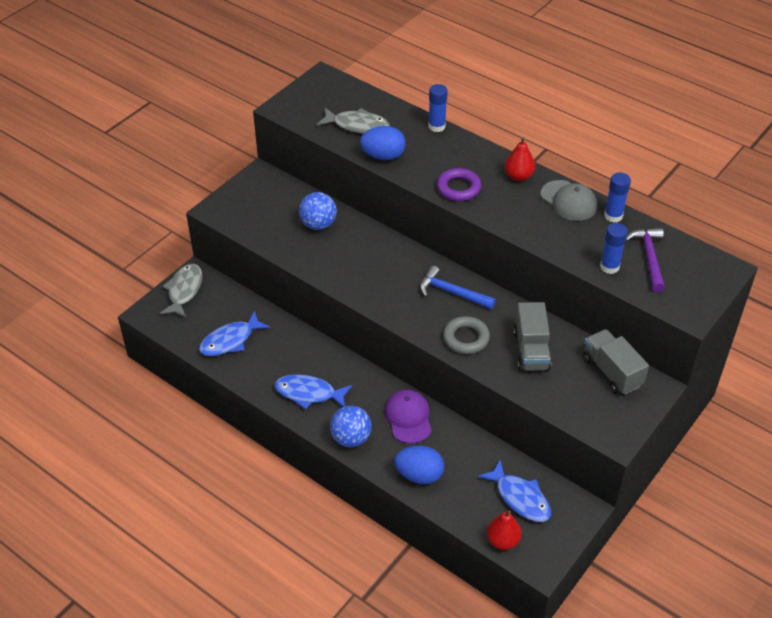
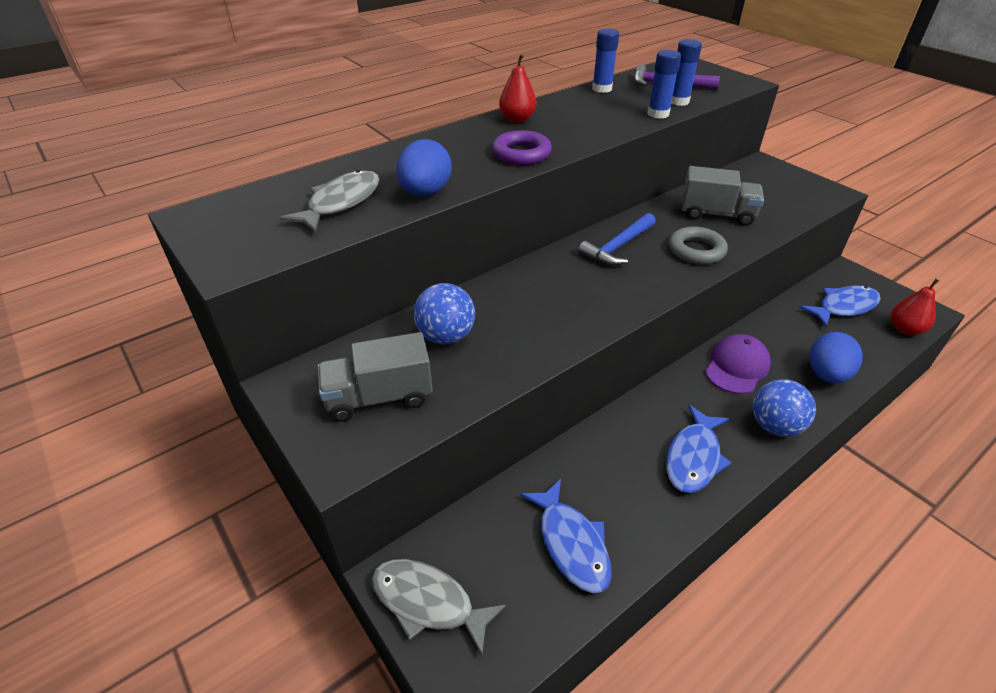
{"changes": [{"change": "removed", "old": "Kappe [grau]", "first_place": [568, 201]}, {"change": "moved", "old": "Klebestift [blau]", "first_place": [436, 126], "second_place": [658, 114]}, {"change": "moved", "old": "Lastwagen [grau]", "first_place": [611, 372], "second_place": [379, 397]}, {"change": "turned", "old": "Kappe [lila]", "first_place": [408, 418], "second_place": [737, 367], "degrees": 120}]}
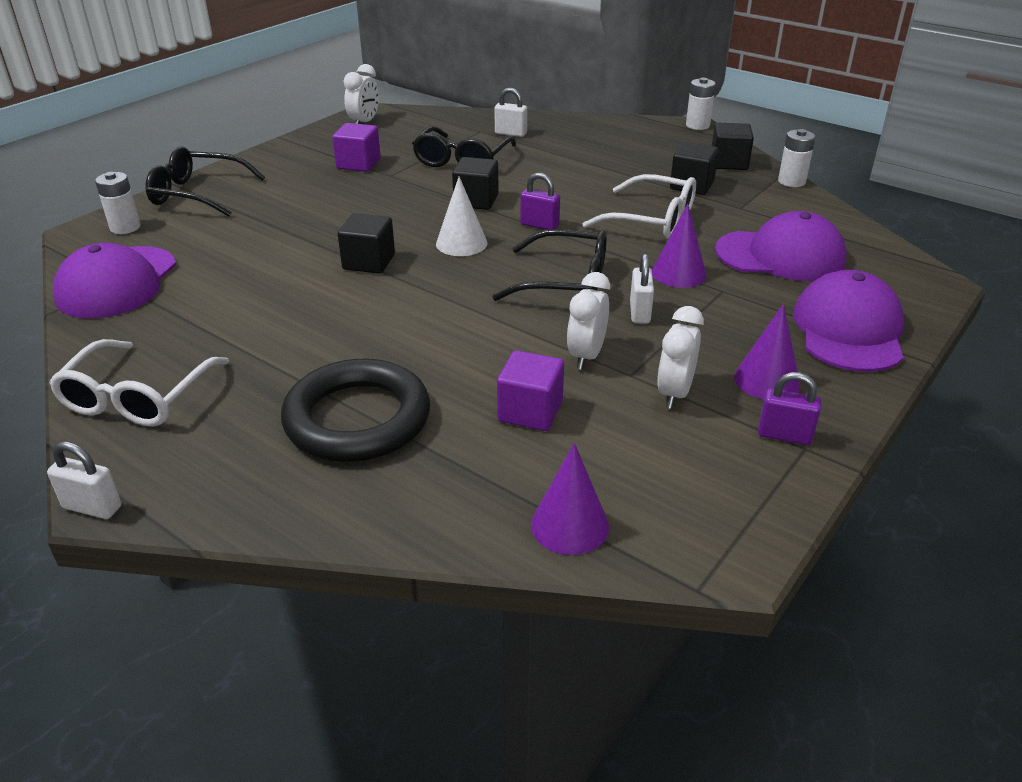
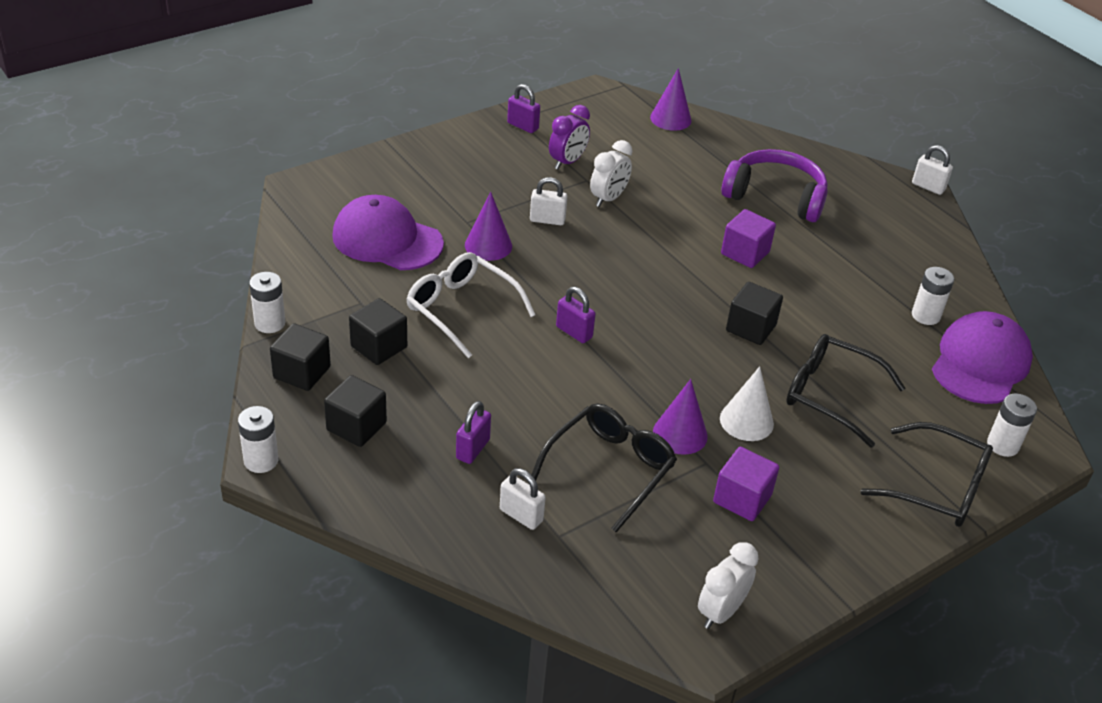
{"changes": [{"change": "removed", "old": "Brille [weiß]", "first_place": [137, 397]}, {"change": "removed", "old": "Kappe [lila]", "first_place": [848, 330]}, {"change": "added", "new": "Vorhängeschloss [lila]", "second_place": [473, 449]}, {"change": "added", "new": "Batterie [weiß]", "second_place": [925, 316]}, {"change": "moved", "old": "Kegel [weiß]", "first_place": [461, 243], "second_place": [746, 421]}, {"change": "moved", "old": "Kubus [schwarz]", "first_place": [476, 201], "second_place": [356, 426]}, {"change": "moved", "old": "Brille [schwarz]", "first_place": [565, 282], "second_place": [830, 395]}, {"change": "moved", "old": "Kubus [lila]", "first_place": [530, 411], "second_place": [745, 253]}, {"change": "moved", "old": "Kegel [lila]", "first_place": [767, 380], "second_place": [680, 434]}, {"change": "replaced", "old": "Ring [schwarz]", "new": "Kopfhörer [lila]", "first_place": [357, 419], "second_place": [775, 196]}, {"change": "recoloured", "old": "Wecker [weiß]", "new": "Wecker [lila]", "first_place": [674, 393], "second_place": [567, 162]}, {"change": "turned", "old": "Vorhängeschloss [weiß]", "first_place": [639, 312], "second_place": [547, 220], "degrees": 75}]}
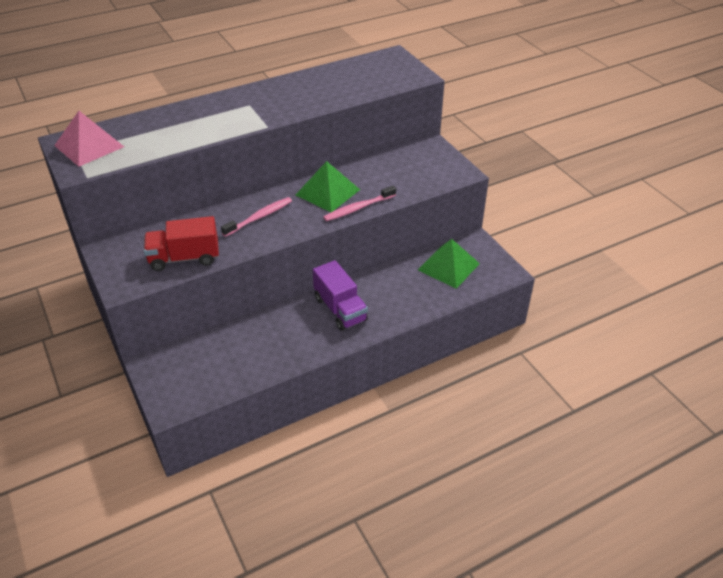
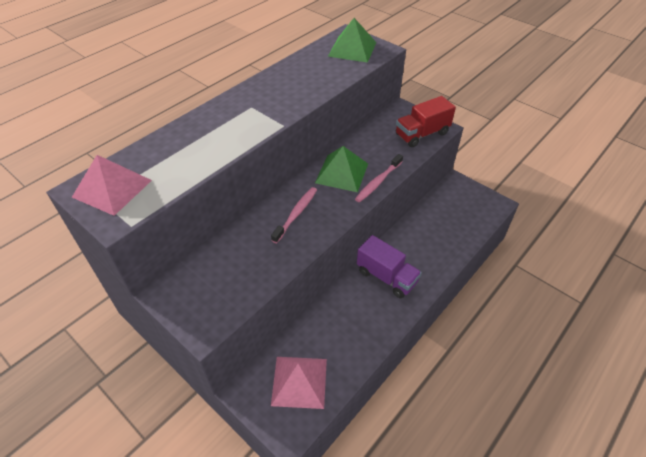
{"changes": [{"change": "added", "new": "Pyramide [rosa]", "second_place": [299, 381]}, {"change": "moved", "old": "Lastwagen [rot]", "first_place": [184, 258], "second_place": [422, 134]}, {"change": "moved", "old": "Pyramide [grün]", "first_place": [448, 266], "second_place": [352, 49]}]}
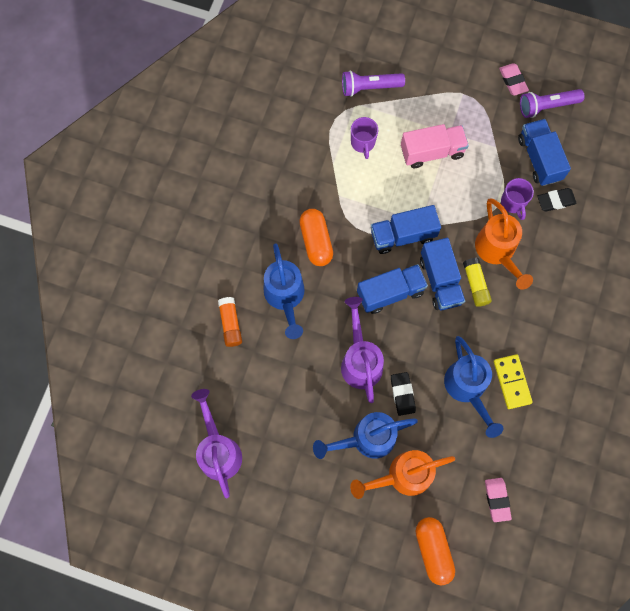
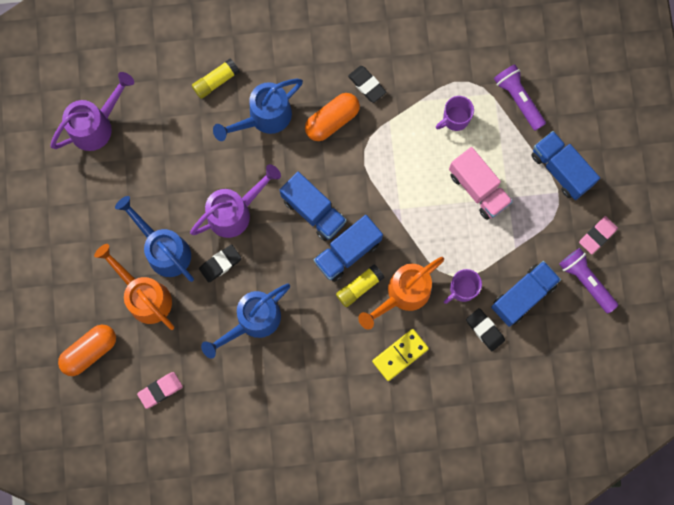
{"changes": [{"change": "added", "new": "Radiergummi [schwarz]", "second_place": [367, 85]}, {"change": "moved", "old": "Lastwagen [blau]", "first_place": [403, 235], "second_place": [561, 169]}, {"change": "moved", "old": "Dominostein [gelb]", "first_place": [511, 382], "second_place": [400, 355]}, {"change": "recoloured", "old": "Klebestift [orange]", "new": "Klebestift [gelb]", "first_place": [230, 324], "second_place": [216, 81]}]}
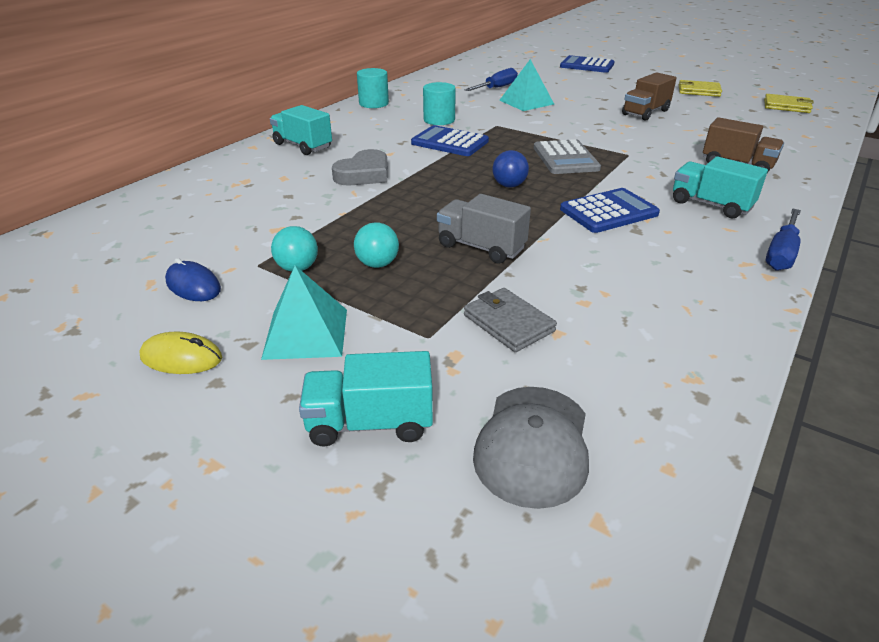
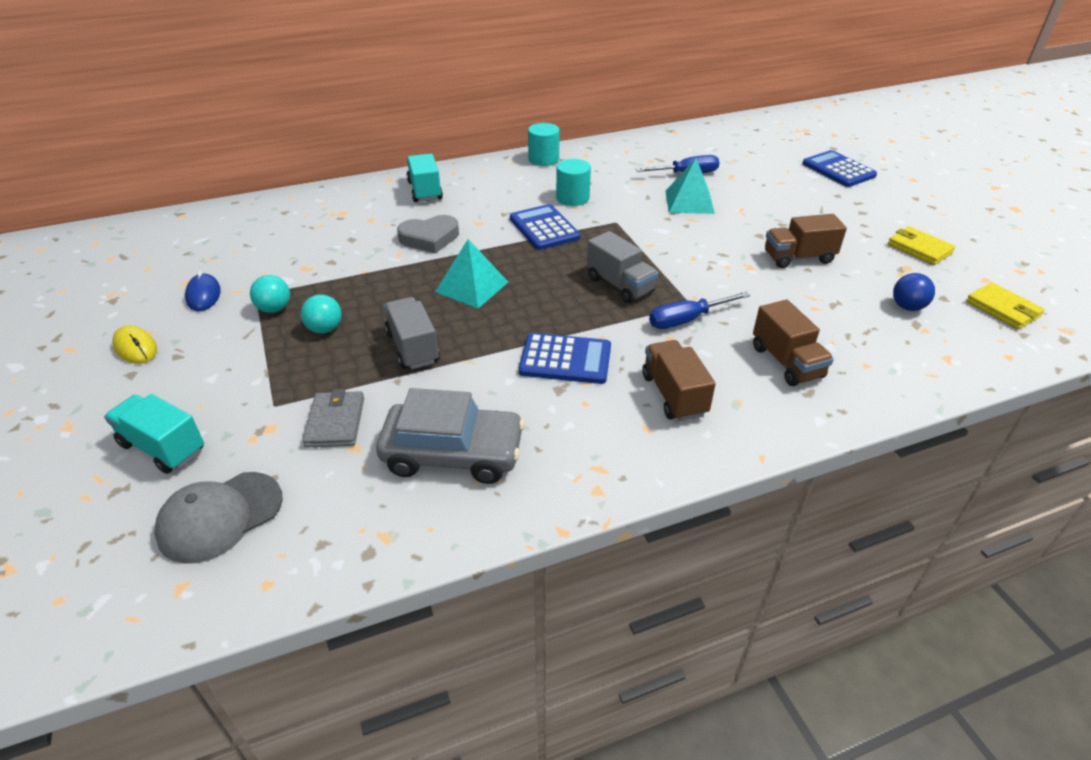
{"changes": [{"change": "added", "new": "Auto [grau]", "second_place": [453, 453]}, {"change": "moved", "old": "Pyramide [türkis]", "first_place": [306, 333], "second_place": [472, 287]}, {"change": "moved", "old": "Ball [blau]", "first_place": [509, 185], "second_place": [907, 307]}, {"change": "moved", "old": "Schraubenzieher [blau]", "first_place": [781, 253], "second_place": [687, 320]}, {"change": "replaced", "old": "Taschenrechner [grau]", "new": "Lastwagen [grau]", "first_place": [565, 158], "second_place": [620, 285]}, {"change": "recoloured", "old": "Lastwagen [türkis]", "new": "Lastwagen [braun]", "first_place": [710, 205], "second_place": [673, 395]}]}
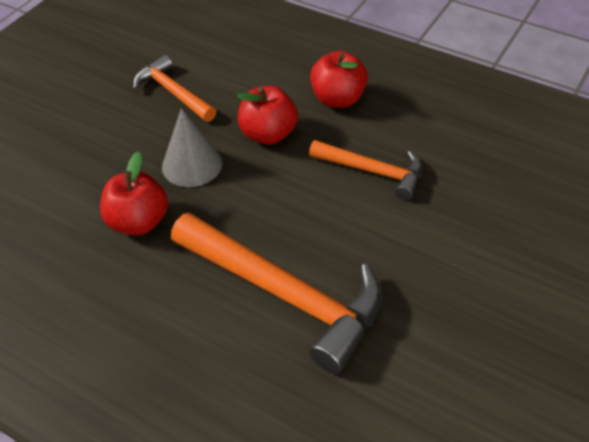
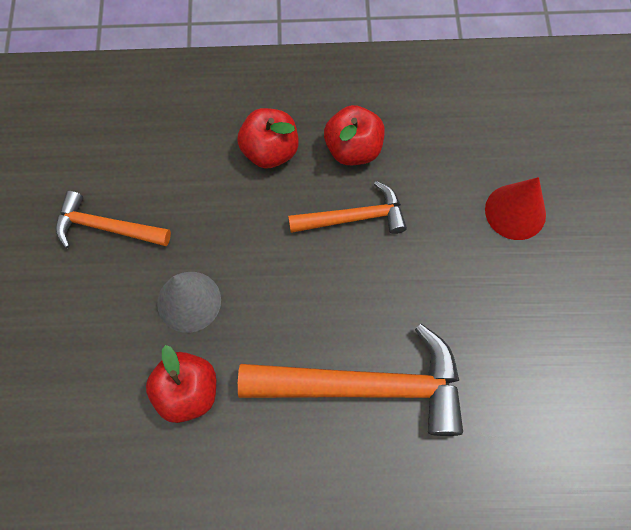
{"changes": [{"change": "added", "new": "Kegel [rot]", "second_place": [515, 212]}, {"change": "moved", "old": "Apfel [rot]", "first_place": [268, 134], "second_place": [353, 149]}]}
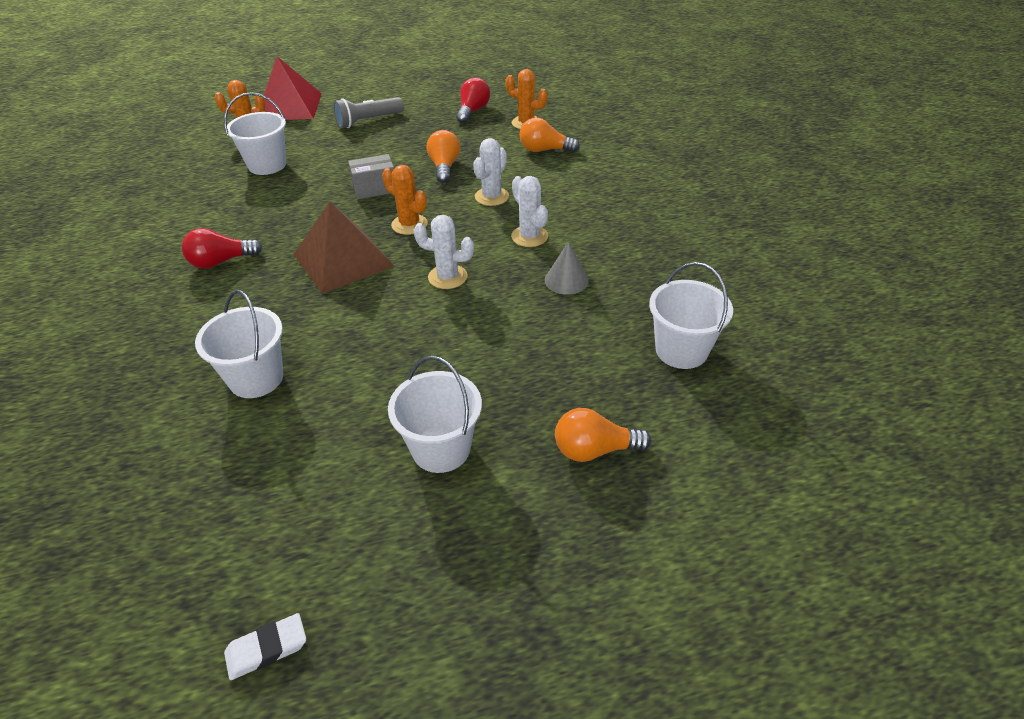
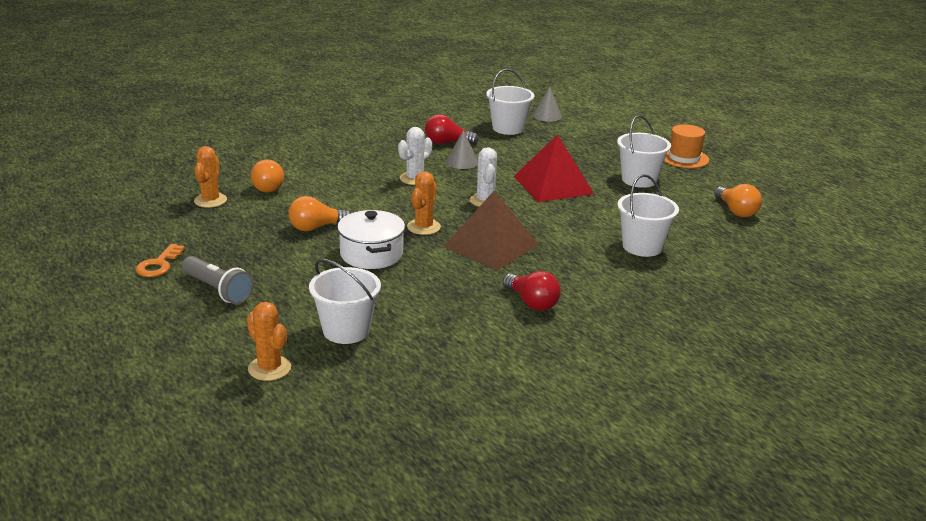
{"changes": [{"change": "removed", "old": "Radiergummi [weiß]", "first_place": [267, 648]}, {"change": "removed", "old": "Kaktus [weiß]", "first_place": [492, 197]}, {"change": "added", "new": "Schlüssel [orange]", "second_place": [159, 265]}, {"change": "added", "new": "Kegel [grau]", "second_place": [547, 116]}, {"change": "added", "new": "Hut [orange]", "second_place": [684, 158]}, {"change": "moved", "old": "Pyramide [rot]", "first_place": [289, 106], "second_place": [553, 185]}, {"change": "moved", "old": "Glühbirne [rot]", "first_place": [473, 111], "second_place": [447, 142]}, {"change": "moved", "old": "Glühbirne [orange]", "first_place": [594, 450], "second_place": [736, 211]}, {"change": "replaced", "old": "Schachtel [grau]", "new": "Kochtopf [weiß]", "first_place": [375, 189], "second_place": [371, 254]}]}
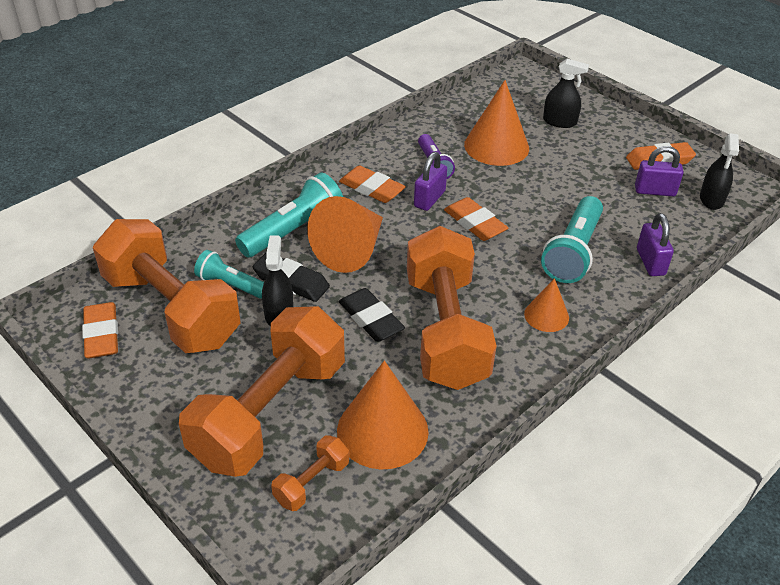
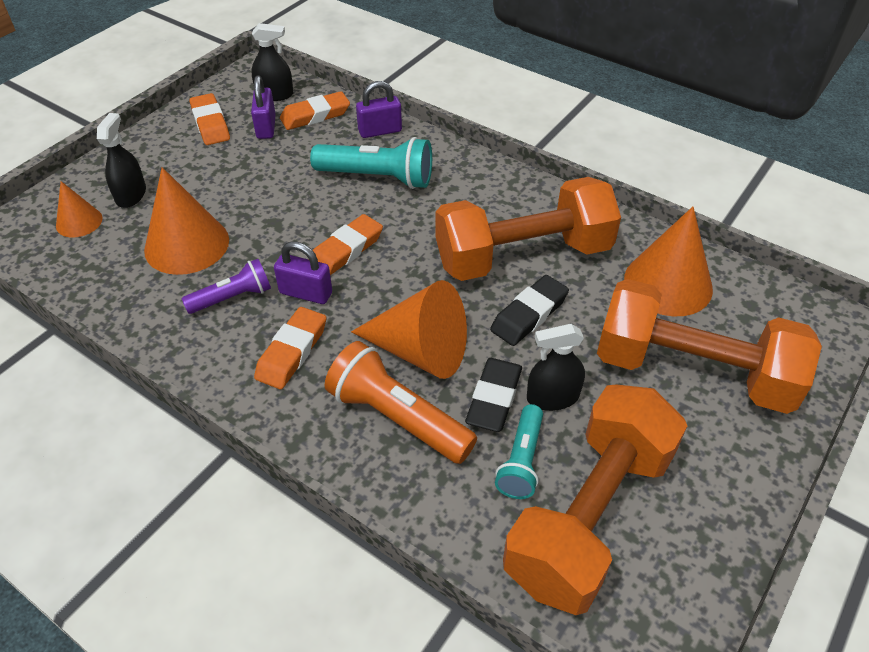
{"changes": [{"change": "removed", "old": "Hantel [orange]", "first_place": [312, 482]}, {"change": "moved", "old": "Radiergummi [orange]", "first_place": [102, 334], "second_place": [315, 115]}, {"change": "moved", "old": "Kegel [orange]", "first_place": [546, 315], "second_place": [79, 222]}, {"change": "recoloured", "old": "Taschenlampe [türkis]", "new": "Taschenlampe [orange]", "first_place": [294, 231], "second_place": [398, 417]}]}
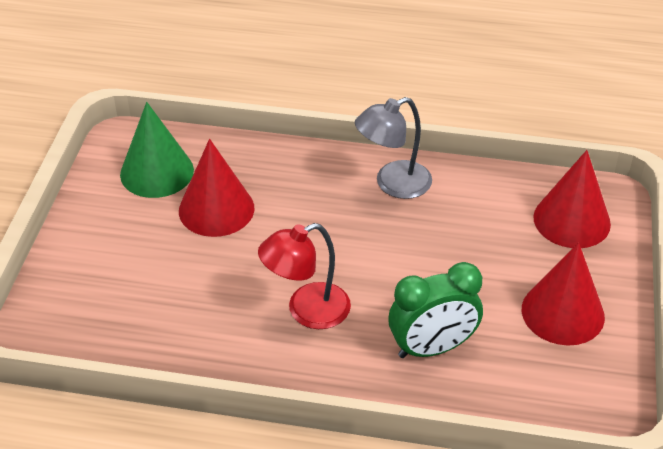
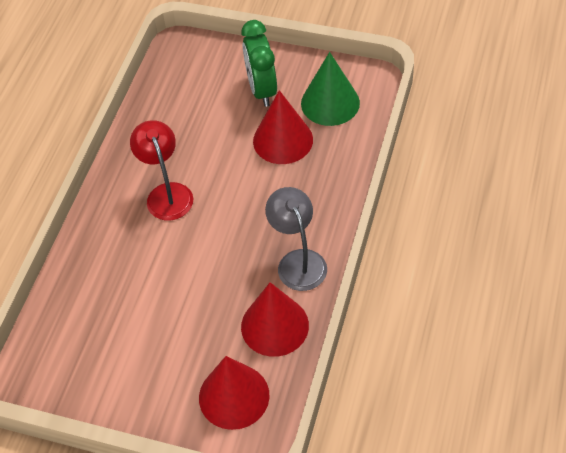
{"changes": [{"change": "moved", "old": "Wecker [grün]", "first_place": [432, 348], "second_place": [261, 90]}, {"change": "moved", "old": "Kegel [rot]", "first_place": [562, 313], "second_place": [274, 326]}]}
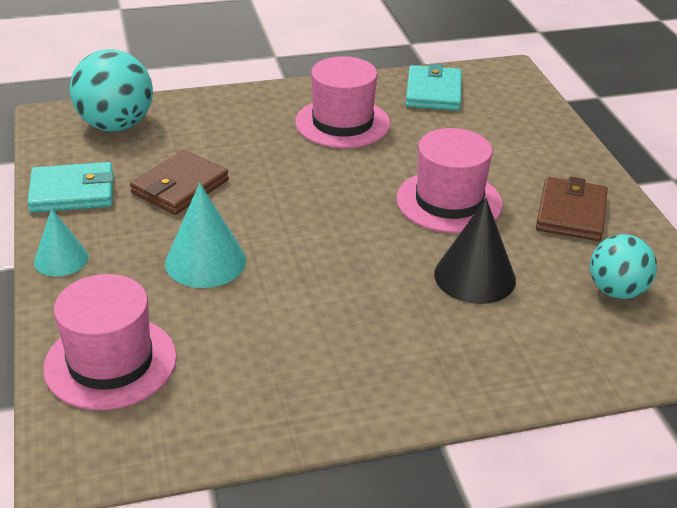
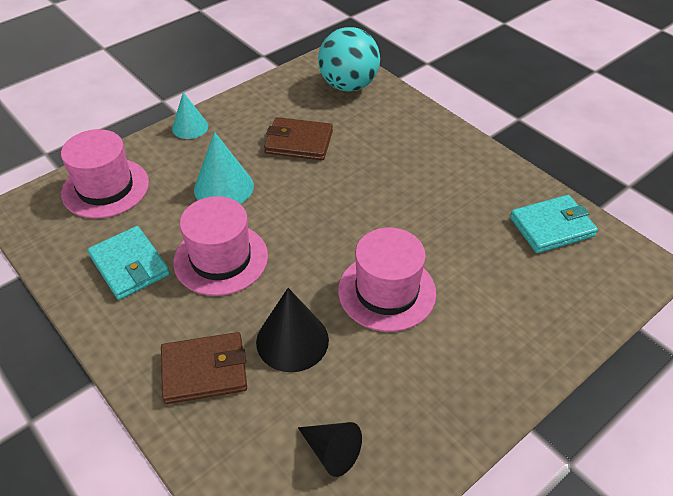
{"changes": [{"change": "moved", "old": "Geldbörse [türkis]", "first_place": [72, 192], "second_place": [130, 265]}, {"change": "moved", "old": "Hut [rosa]", "first_place": [342, 123], "second_place": [221, 259]}, {"change": "moved", "old": "Geldbörse [braun]", "first_place": [571, 213], "second_place": [204, 370]}, {"change": "replaced", "old": "Ball [türkis]", "new": "Kegel [schwarz]", "first_place": [616, 291], "second_place": [331, 452]}]}
